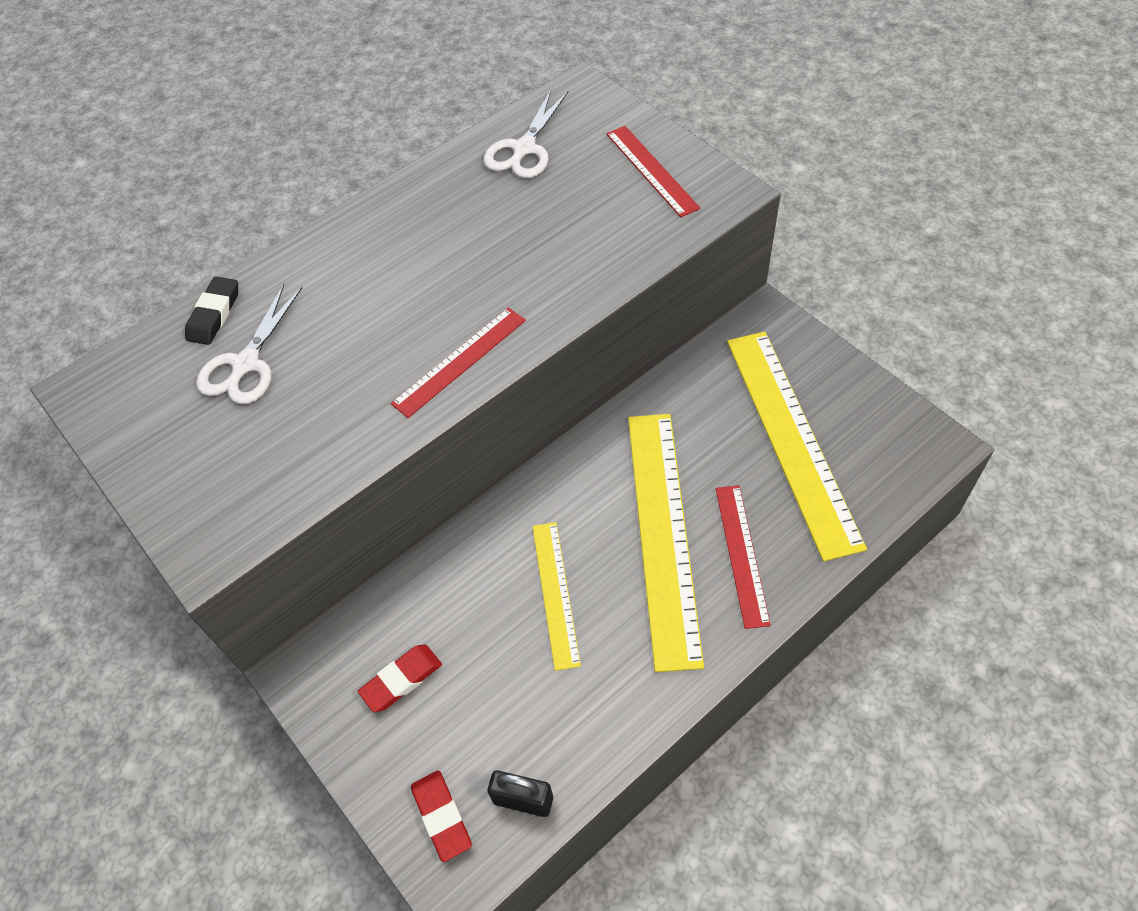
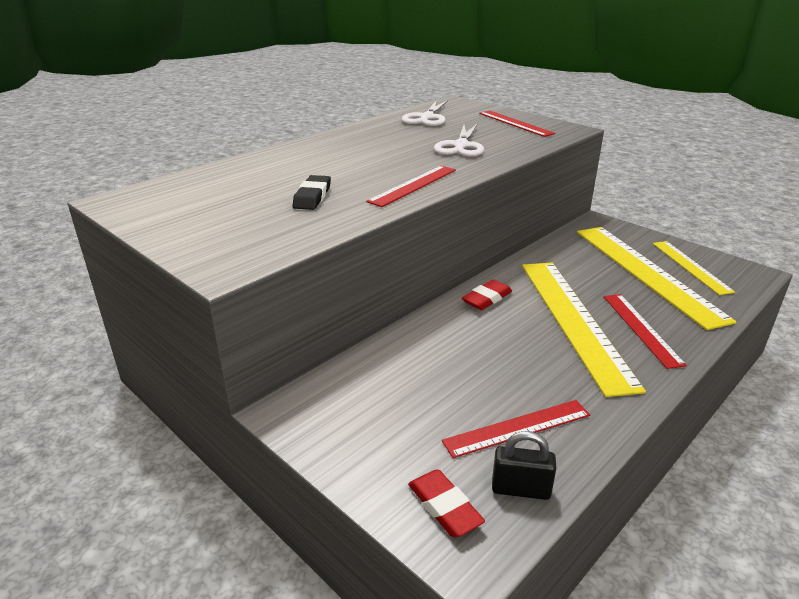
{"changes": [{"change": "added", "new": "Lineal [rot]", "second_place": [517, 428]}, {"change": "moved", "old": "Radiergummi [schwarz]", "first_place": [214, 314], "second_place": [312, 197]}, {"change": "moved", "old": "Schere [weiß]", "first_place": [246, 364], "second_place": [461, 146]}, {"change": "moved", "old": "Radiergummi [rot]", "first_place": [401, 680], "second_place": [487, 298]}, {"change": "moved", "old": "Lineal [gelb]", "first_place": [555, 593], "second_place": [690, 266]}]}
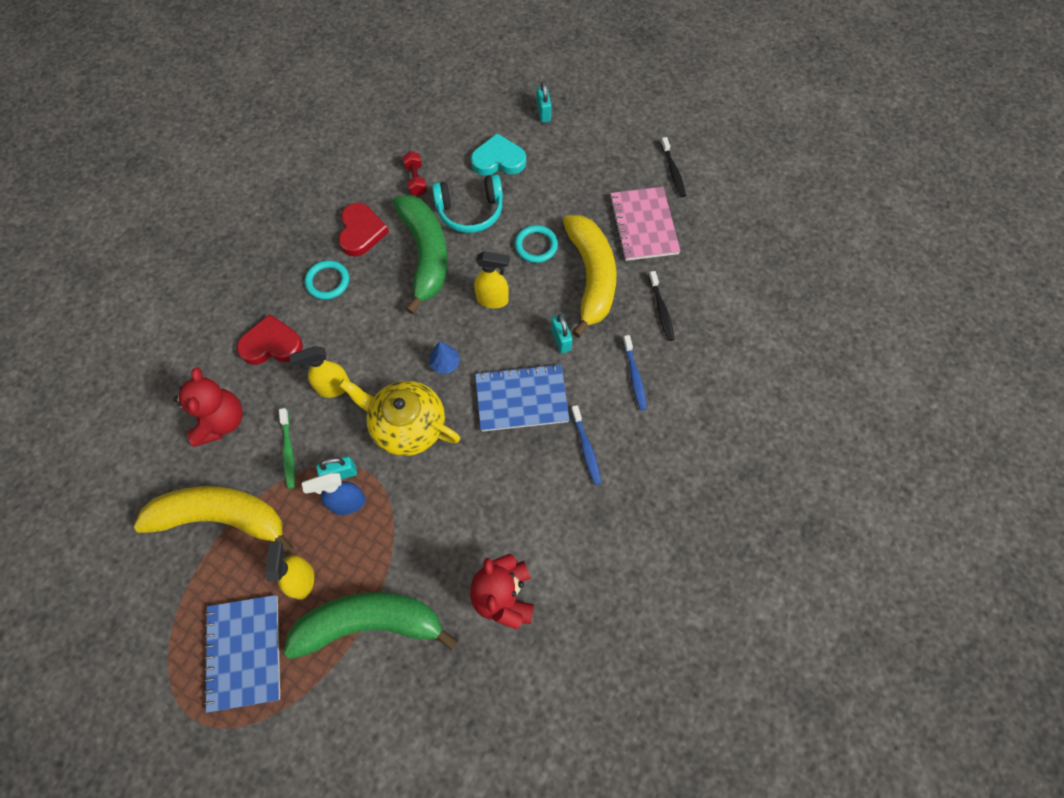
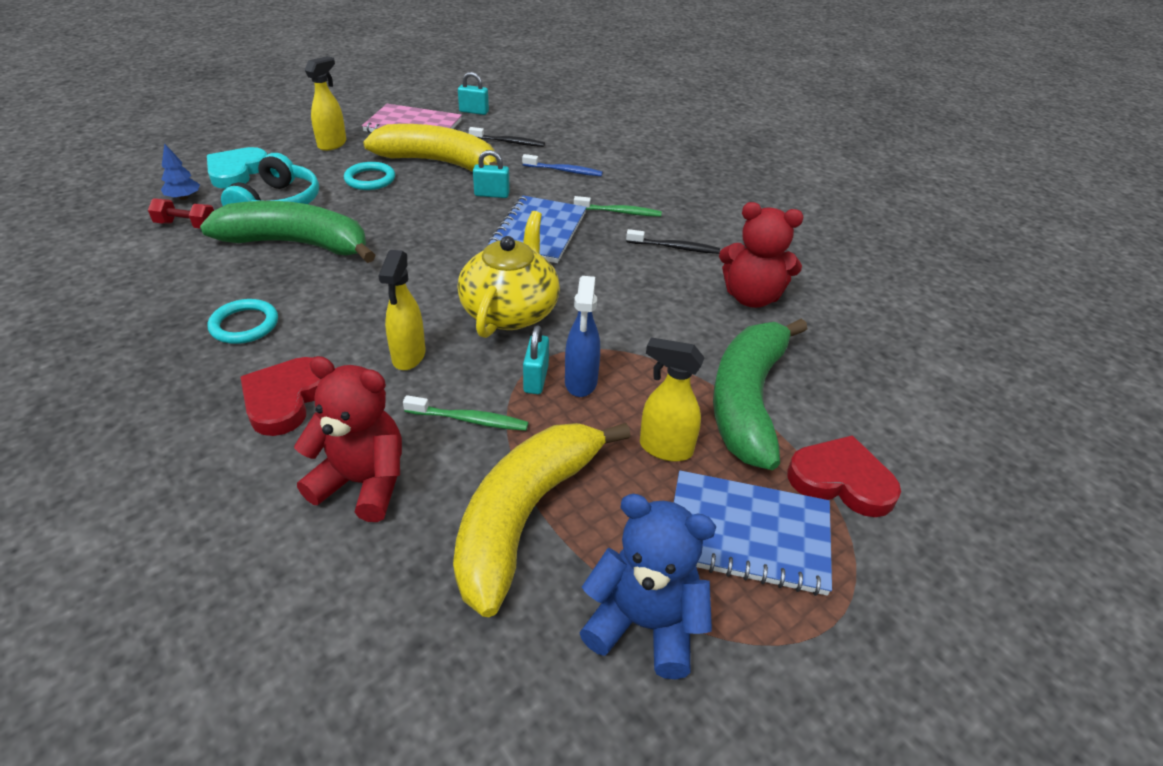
{"changes": [{"change": "added", "new": "Teddybär [blau]", "second_place": [644, 623]}, {"change": "moved", "old": "Herz [rot]", "first_place": [361, 232], "second_place": [841, 480]}, {"change": "moved", "old": "Baum [blau]", "first_place": [445, 363], "second_place": [184, 198]}, {"change": "moved", "old": "Sprühflasche [gelb]", "first_place": [493, 300], "second_place": [332, 144]}, {"change": "moved", "old": "Vorhängeschloss [türkis]", "first_place": [543, 113], "second_place": [474, 112]}, {"change": "moved", "old": "Zahnbürste [schwarz]", "first_place": [673, 171], "second_place": [674, 247]}, {"change": "recoloured", "old": "Zahnbürste [blau]", "new": "Zahnbürste [grün]", "first_place": [586, 448], "second_place": [619, 212]}, {"change": "turned", "old": "Teekanne [gelb]", "first_place": [407, 425], "second_place": [510, 311], "degrees": 150}]}
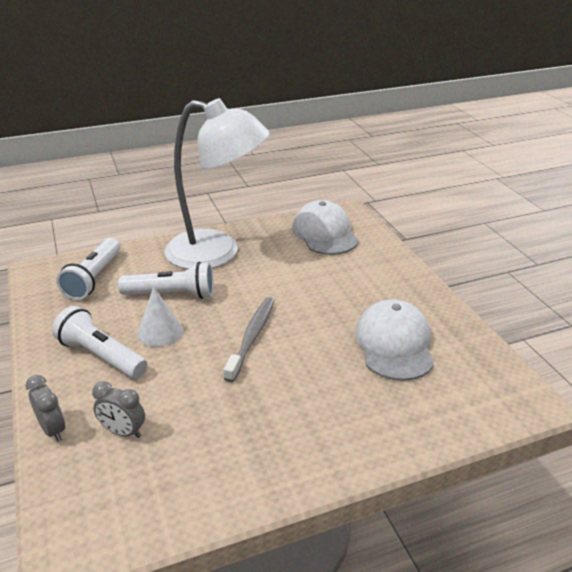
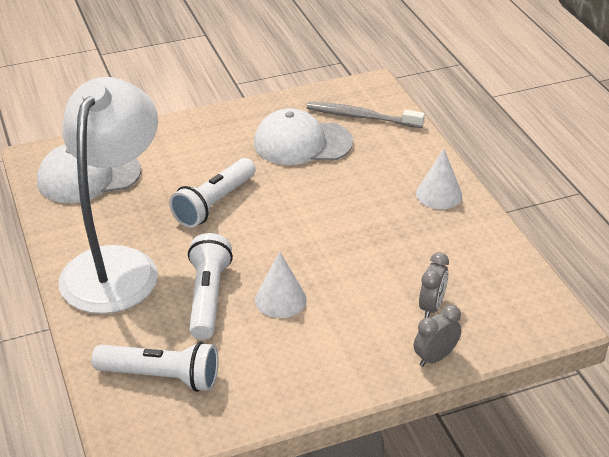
{"changes": [{"change": "added", "new": "Kegel [weiß]", "second_place": [439, 194]}, {"change": "moved", "old": "Taschenlampe [weiß]", "first_place": [101, 356], "second_place": [214, 203]}, {"change": "moved", "old": "Zahnbürste [grau]", "first_place": [252, 337], "second_place": [361, 117]}]}
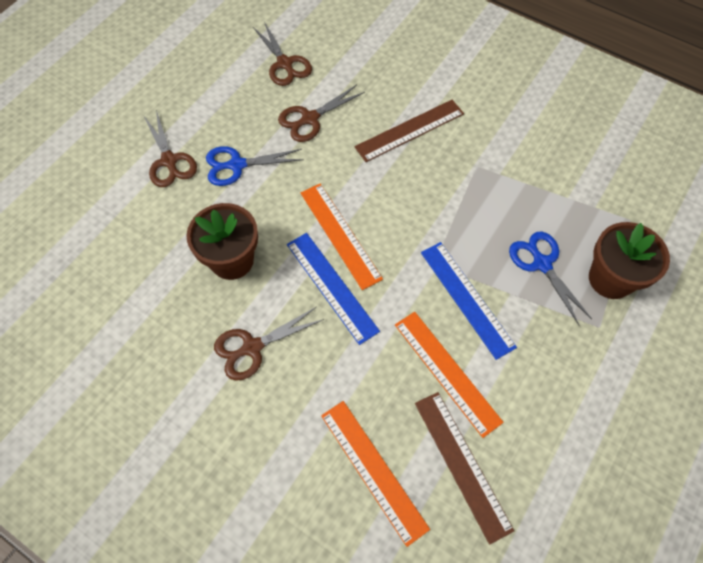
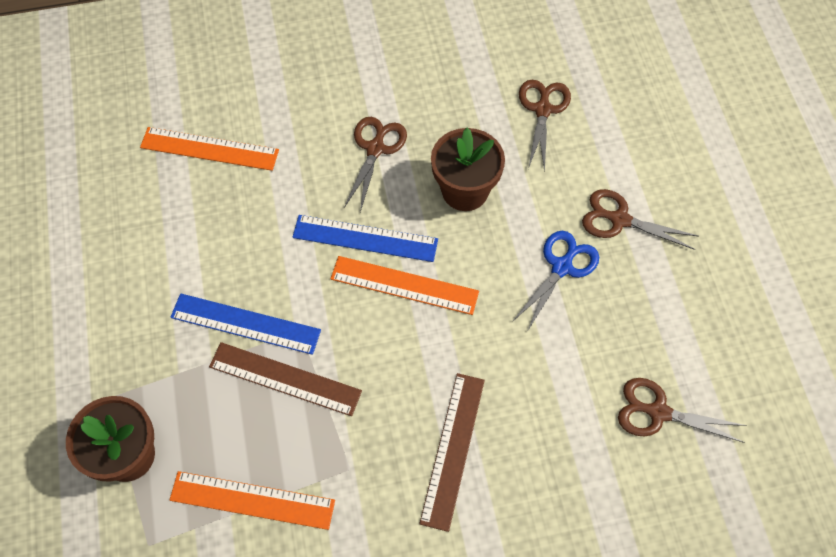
{"changes": [{"change": "removed", "old": "Schere [blau]", "first_place": [542, 264]}, {"change": "moved", "old": "Schere [braun]", "first_place": [310, 118], "second_place": [543, 110]}, {"change": "moved", "old": "Lineal [orange]", "first_place": [446, 372], "second_place": [252, 500]}, {"change": "moved", "old": "Lineal [braun]", "first_place": [462, 464], "second_place": [285, 379]}]}
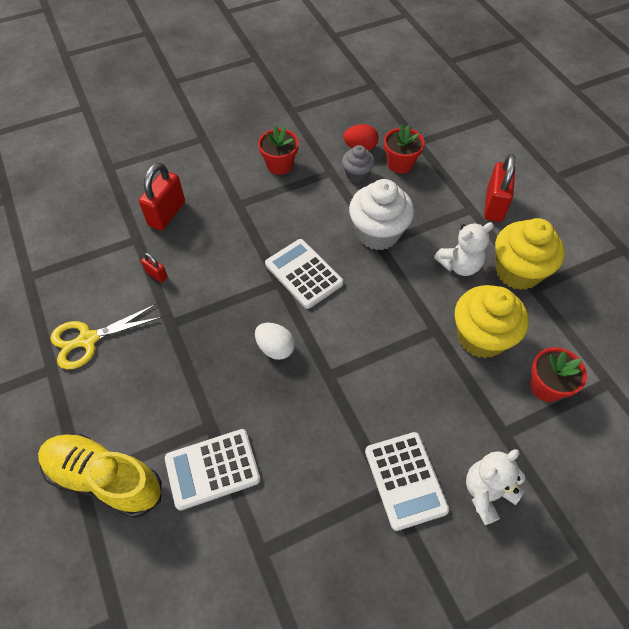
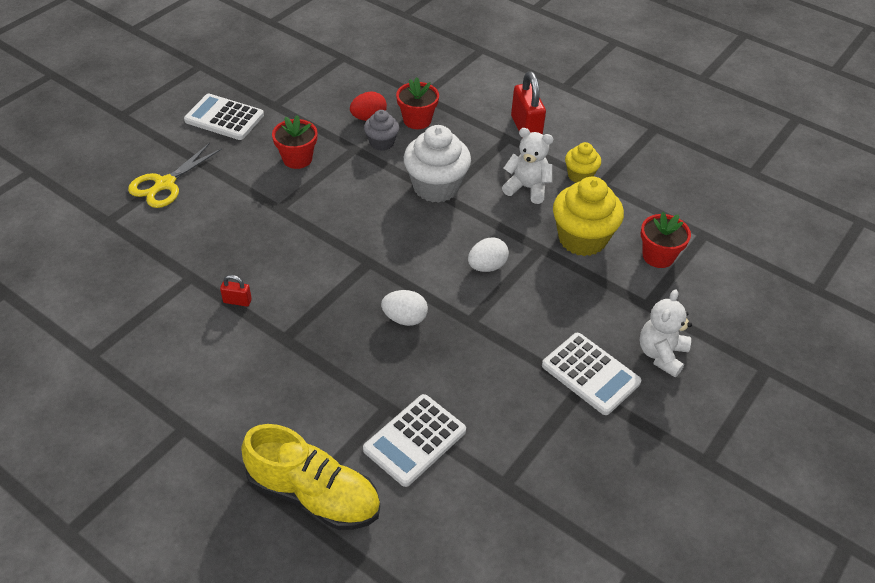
{"changes": [{"change": "removed", "old": "Vorhängeschloss [rot]", "first_place": [167, 213]}, {"change": "added", "new": "Ei [weiß]", "second_place": [487, 266]}, {"change": "moved", "old": "Schere [gelb]", "first_place": [87, 340], "second_place": [164, 184]}, {"change": "moved", "old": "Taschenrechner [weiß]", "first_place": [303, 274], "second_place": [224, 118]}, {"change": "turned", "old": "Schuh [gelb]", "first_place": [104, 478], "second_place": [314, 494], "degrees": -150}, {"change": "turned", "old": "Teddybär [weiß]", "first_place": [459, 265], "second_place": [527, 188], "degrees": -105}, {"change": "resized", "old": "Muffin [gelb]", "first_place": [518, 271], "second_place": [580, 175], "factor": 0.55}]}
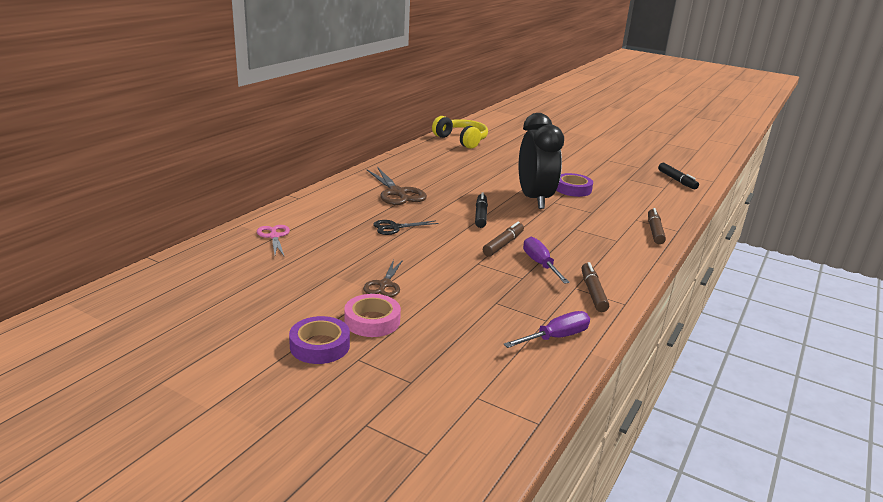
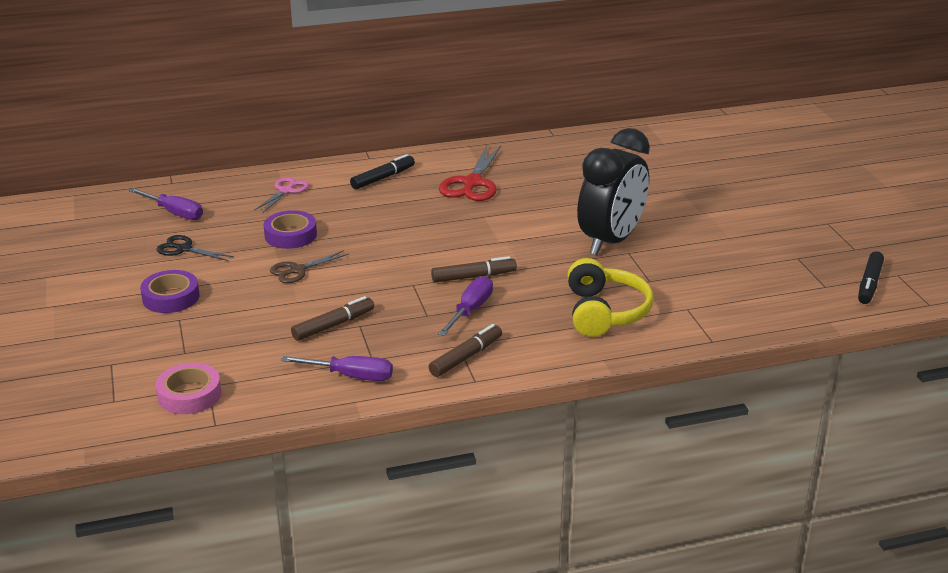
{"changes": [{"change": "added", "new": "Schraubenzieher [lila]", "second_place": [174, 213]}, {"change": "moved", "old": "Klebeband [rosa]", "first_place": [372, 321], "second_place": [189, 395]}, {"change": "moved", "old": "Schere [schwarz]", "first_place": [394, 227], "second_place": [184, 249]}, {"change": "moved", "old": "Kopfhörer [gelb]", "first_place": [461, 140], "second_place": [604, 312]}, {"change": "moved", "old": "Filzstift [schwarz]", "first_place": [481, 215], "second_place": [383, 178]}, {"change": "moved", "old": "Klebeband [lila]", "first_place": [573, 189], "second_place": [290, 235]}, {"change": "moved", "old": "Filzstift [braun]", "first_place": [654, 231], "second_place": [333, 325]}, {"change": "recoloured", "old": "Schere [braun]", "new": "Schere [rot]", "first_place": [397, 193], "second_place": [472, 183]}]}
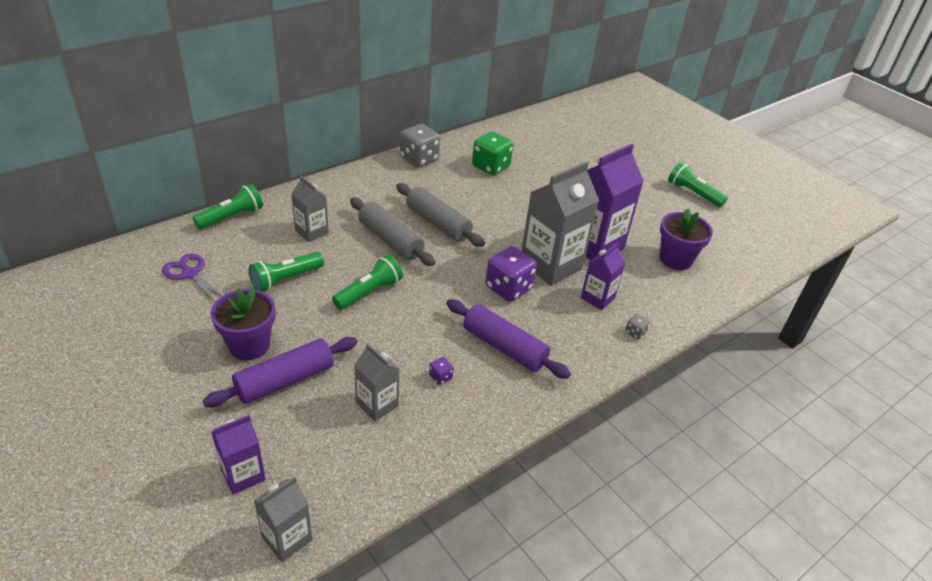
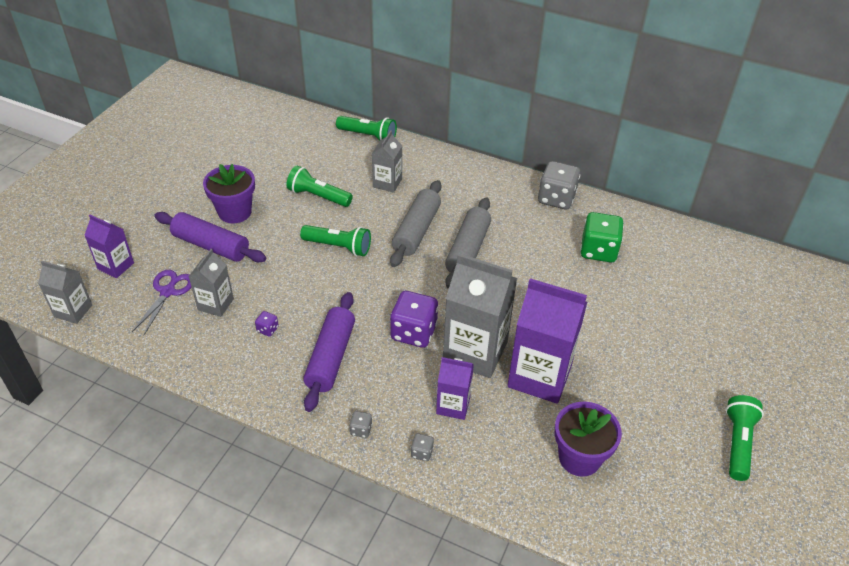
{"changes": [{"change": "added", "new": "Spielwürfel [grau]", "second_place": [361, 430]}, {"change": "moved", "old": "Schere [lila]", "first_place": [190, 274], "second_place": [168, 292]}]}
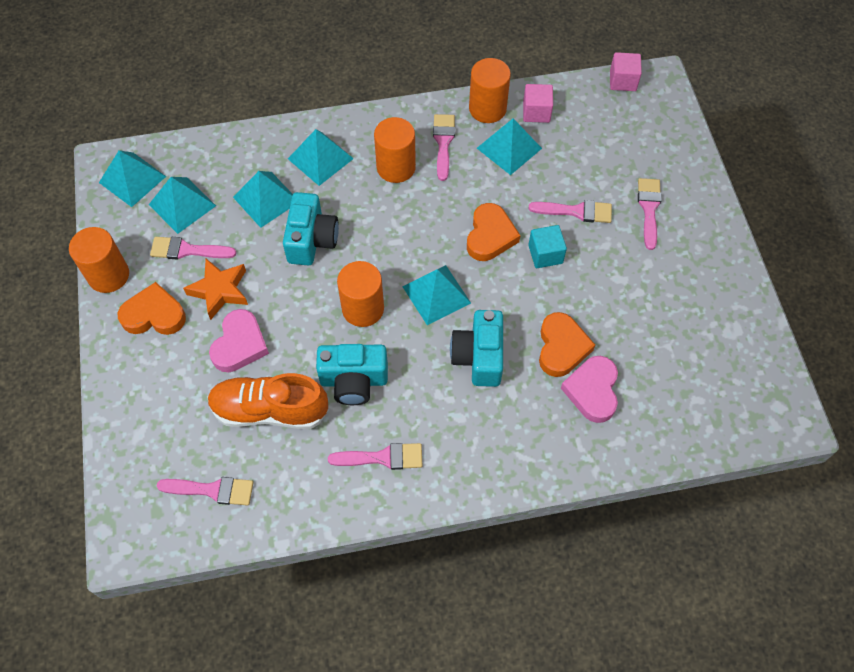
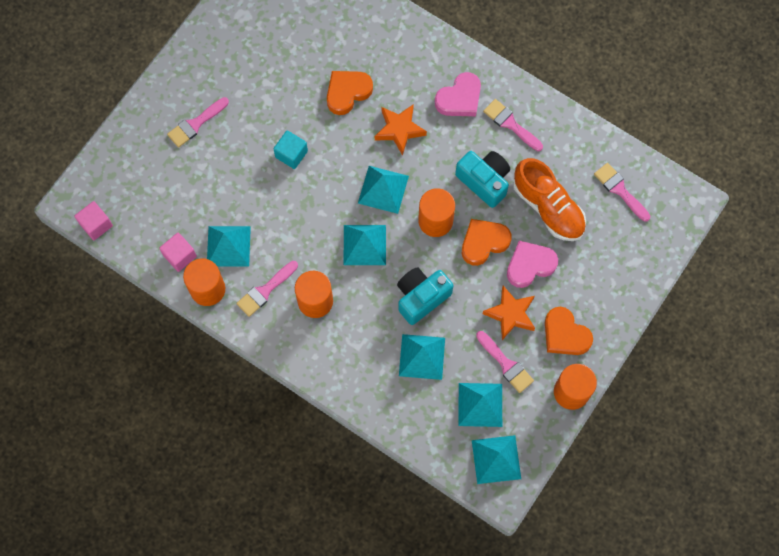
{"changes": [{"change": "removed", "old": "Pinsel [rosa]", "first_place": [576, 211]}, {"change": "moved", "old": "Pyramide [türkis]", "first_place": [320, 158], "second_place": [364, 245]}, {"change": "moved", "old": "Herz [orange]", "first_place": [490, 236], "second_place": [484, 242]}, {"change": "moved", "old": "Herz [rosa]", "first_place": [592, 391], "second_place": [459, 98]}, {"change": "replaced", "old": "Kamera [türkis]", "new": "Stern [orange]", "first_place": [479, 357], "second_place": [399, 130]}]}
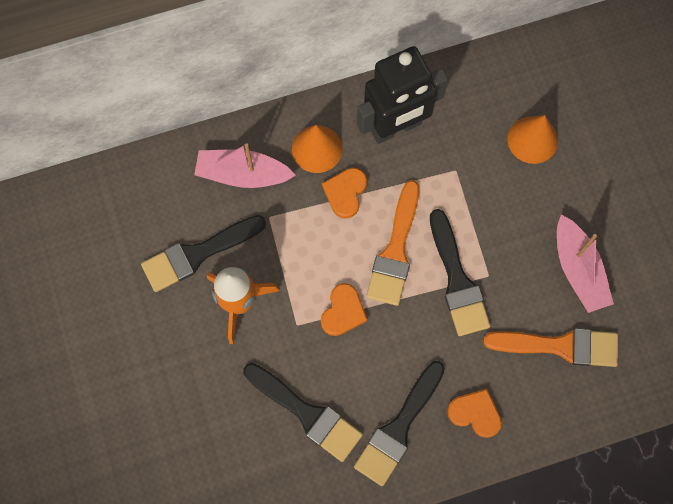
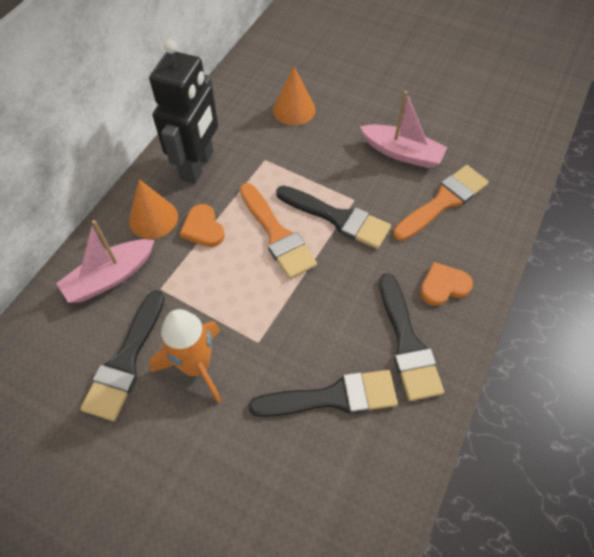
{"changes": [{"change": "removed", "old": "Herz [orange]", "first_place": [343, 311]}]}
